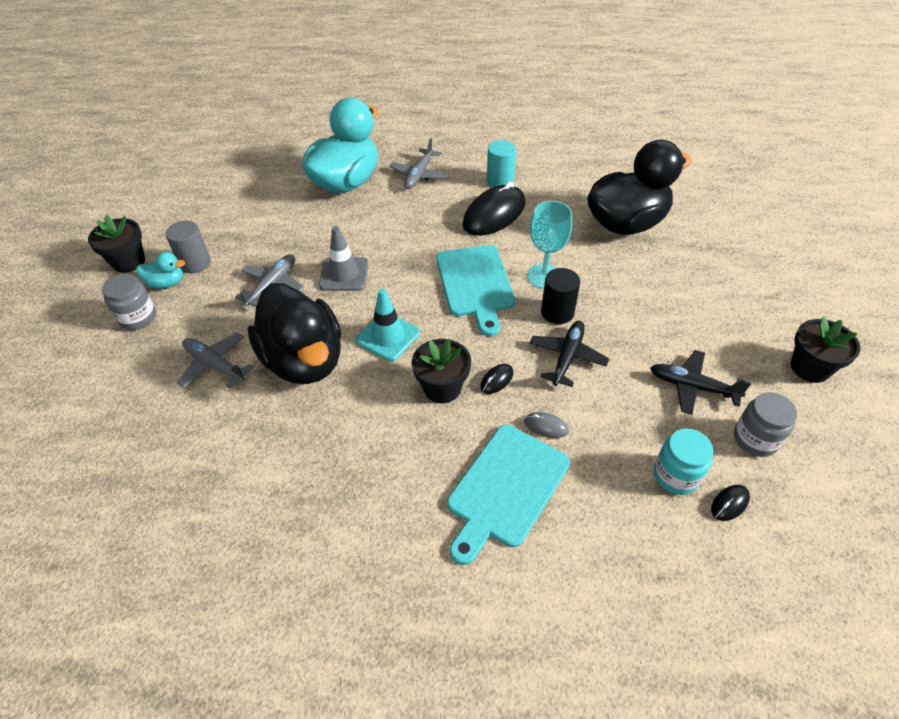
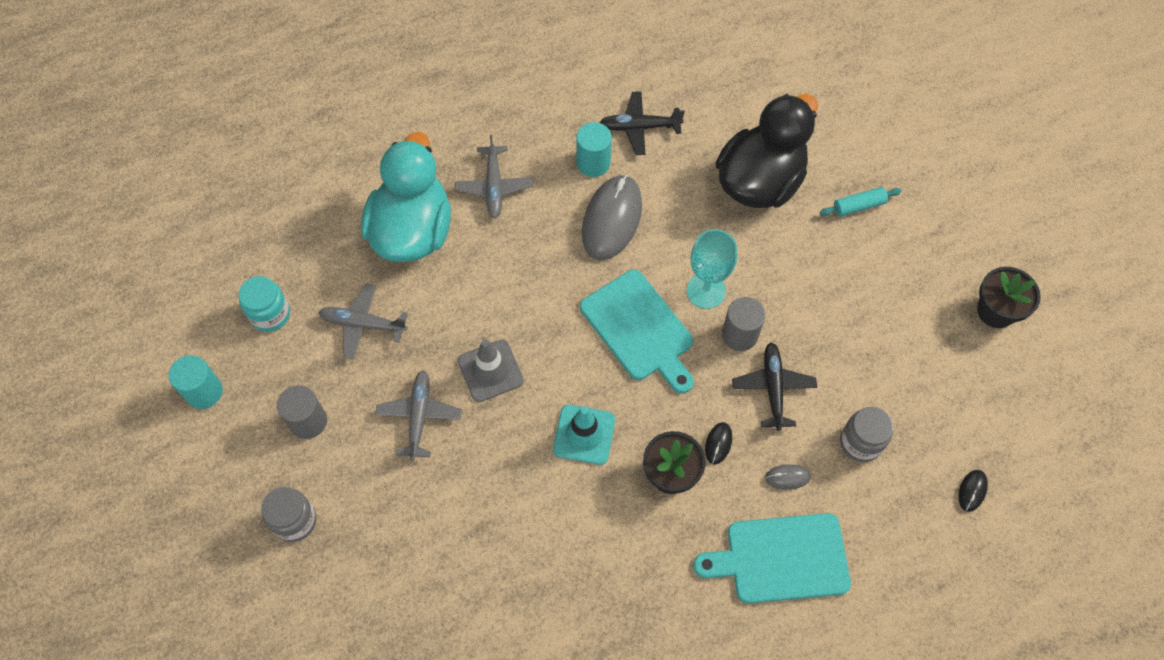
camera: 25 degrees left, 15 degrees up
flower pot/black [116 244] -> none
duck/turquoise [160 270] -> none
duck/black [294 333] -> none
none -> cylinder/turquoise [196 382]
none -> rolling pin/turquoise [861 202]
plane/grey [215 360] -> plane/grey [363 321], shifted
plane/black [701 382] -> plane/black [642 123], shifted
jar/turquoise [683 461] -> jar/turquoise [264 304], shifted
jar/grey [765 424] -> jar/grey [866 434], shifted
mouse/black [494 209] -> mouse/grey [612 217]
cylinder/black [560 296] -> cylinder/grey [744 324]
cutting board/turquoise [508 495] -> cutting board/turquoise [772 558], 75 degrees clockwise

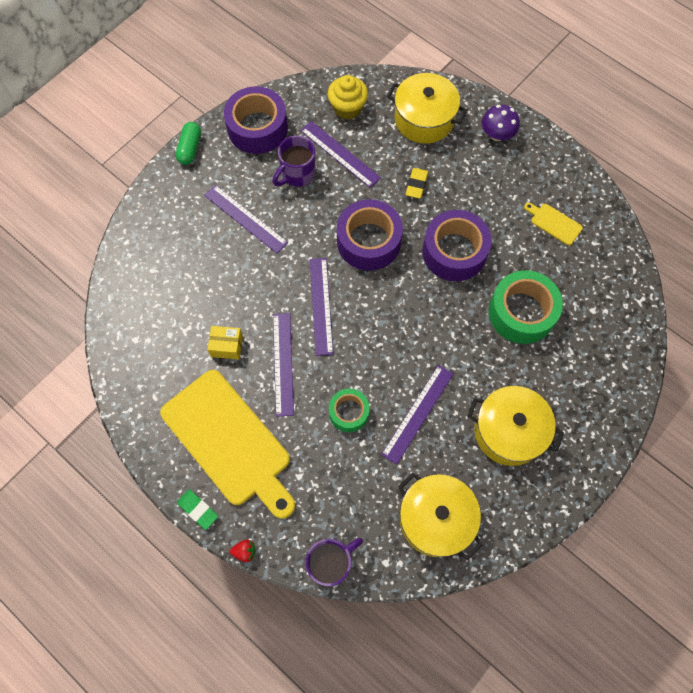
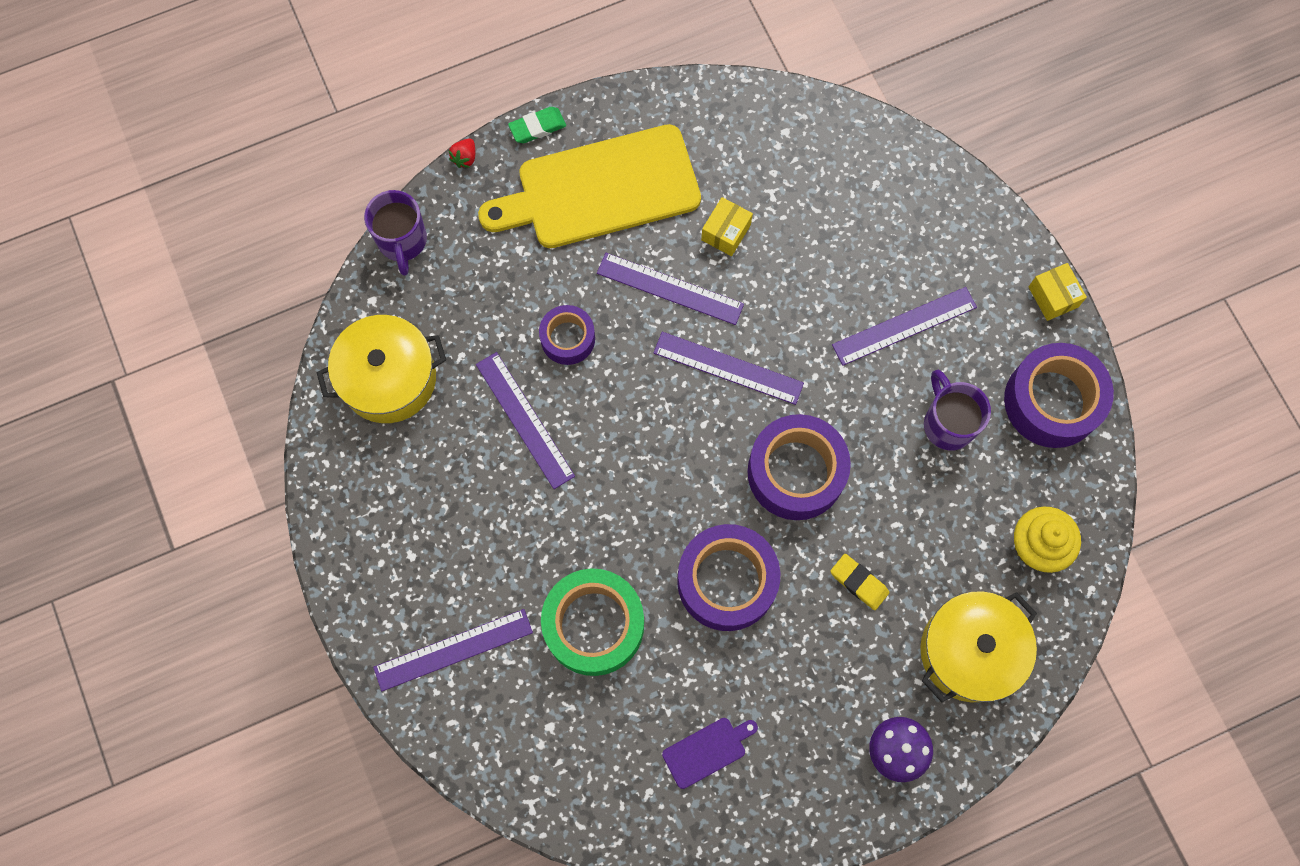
camera: 115 degrees right, 5 degrees up
pot/yellow [516 426] -> none
ruler/purple [340 154] -> ruler/purple [453 650], shifted
capsule/green [188 143] -> box/yellow [1057 292]
tape/green [349 410] -> tape/purple [567 335]
cutting board/yellow [553 224] -> cutting board/purple [710 753]

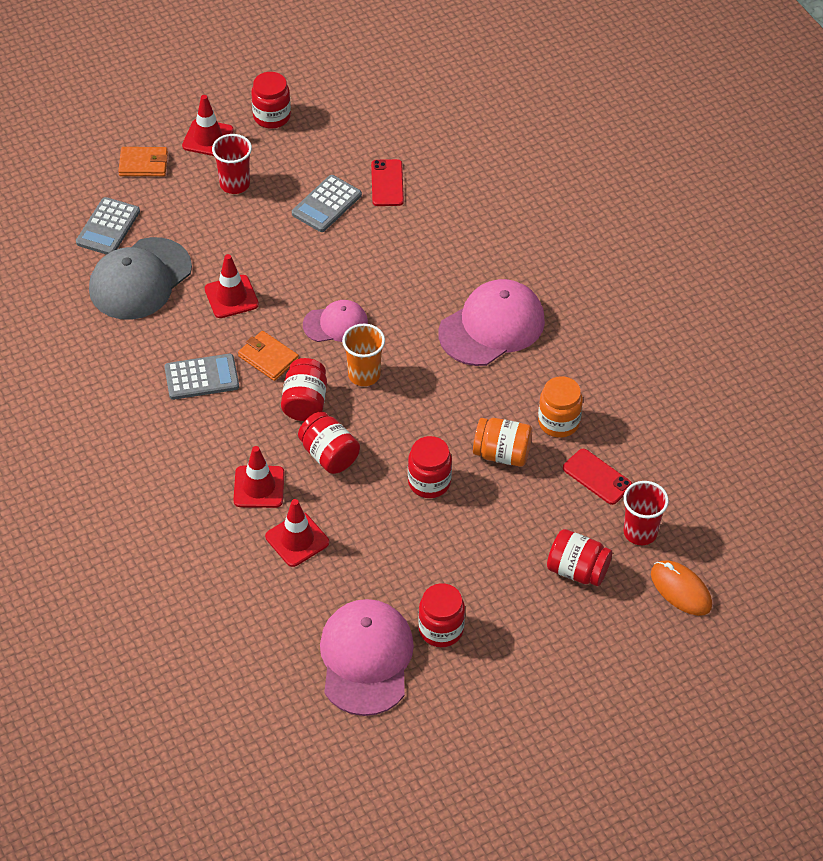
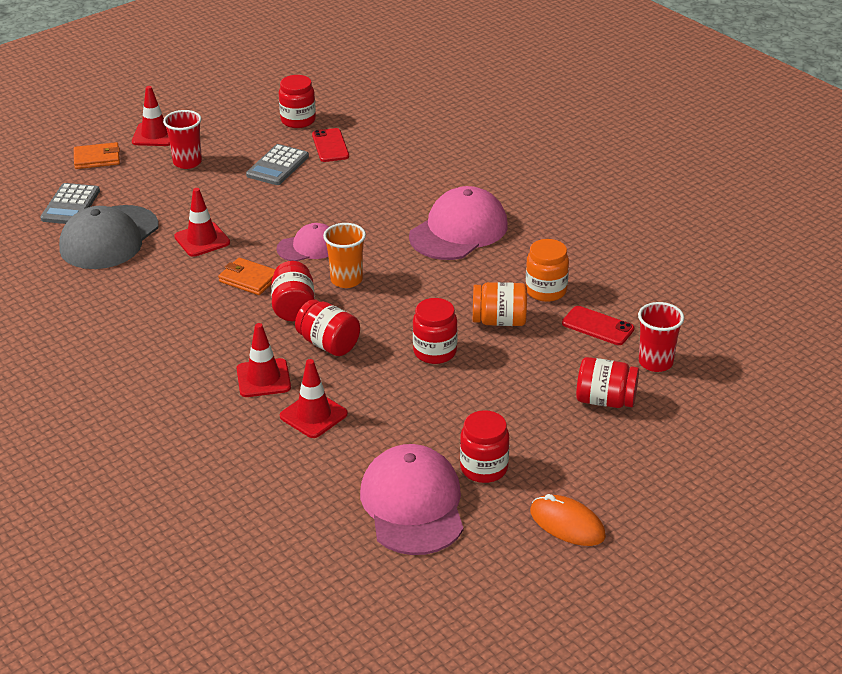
camera: 10 degrees left, 15 degrees down
calculator/grey [201 377] -> none
jar/red [271 100] -> jar/red [297 101], shifted
mouse/orange [681 588] -> mouse/orange [568 520], shifted

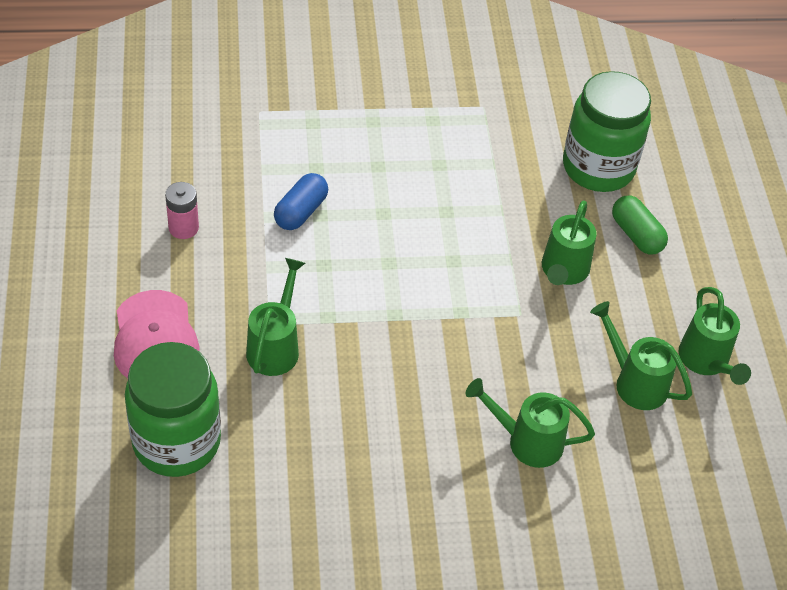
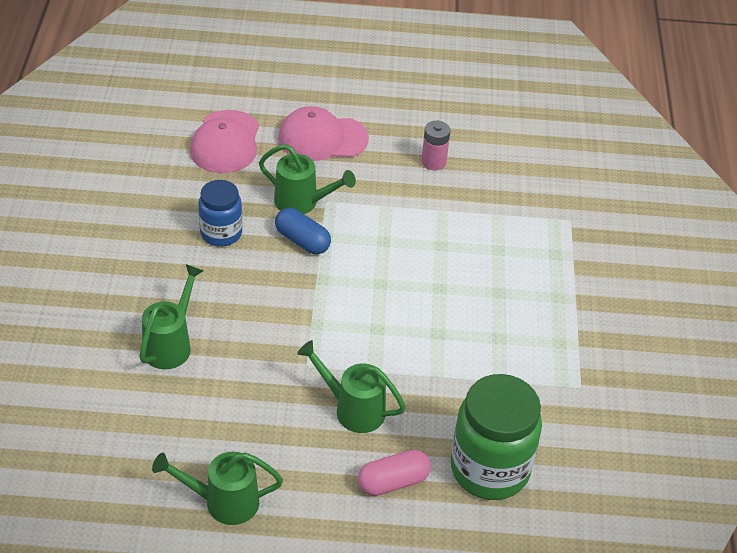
camera: 100 degrees right, 5 degrees down
watering can/green [641 355] -> none
none -> jar/blue [220 213]
capsule/blue [301 201] -> capsule/blue [303 231], shifted
jar/green [173 409] -> cap/pink [224 141]
capsule/green [640 225] -> capsule/pink [394 473]

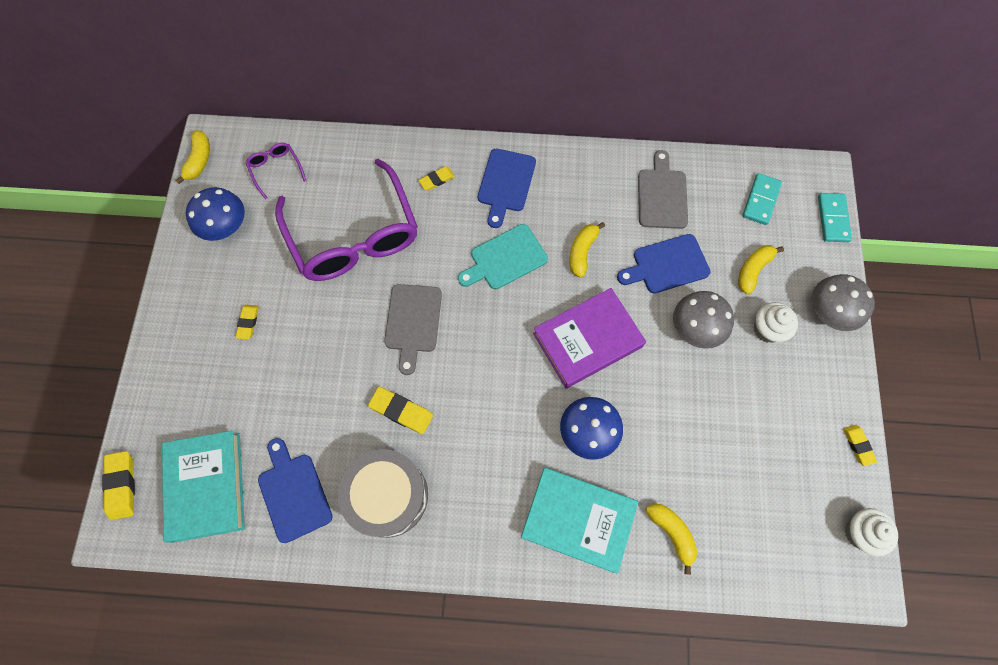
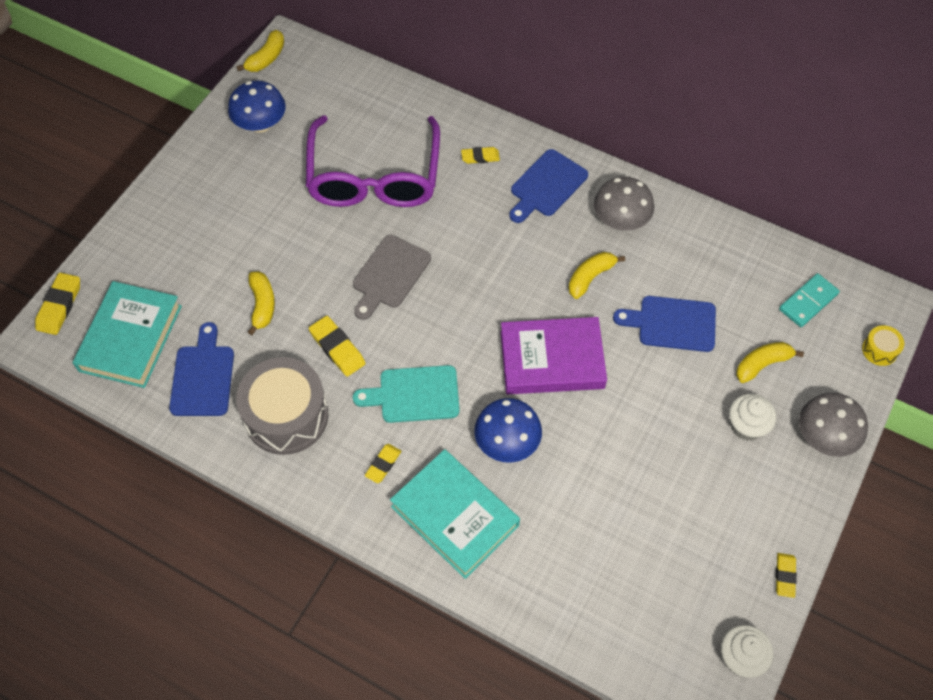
camera: 25 degrees right, 10 degrees down
glasses/purple [276 171] -> none
cutting board/grey [663 189] -> none
eraser/yellow [247 322] -> eraser/yellow [383 463], shifted
cutting board/turquoise [503 256] -> cutting board/turquoise [406 394], shifted
banana/yellow [671 539] -> banana/yellow [261 303], shifted
mushroom/grey [703 320] -> mushroom/grey [624 204], shifted
domino/turquoise [835 217] -> drum/yellow [883 345]

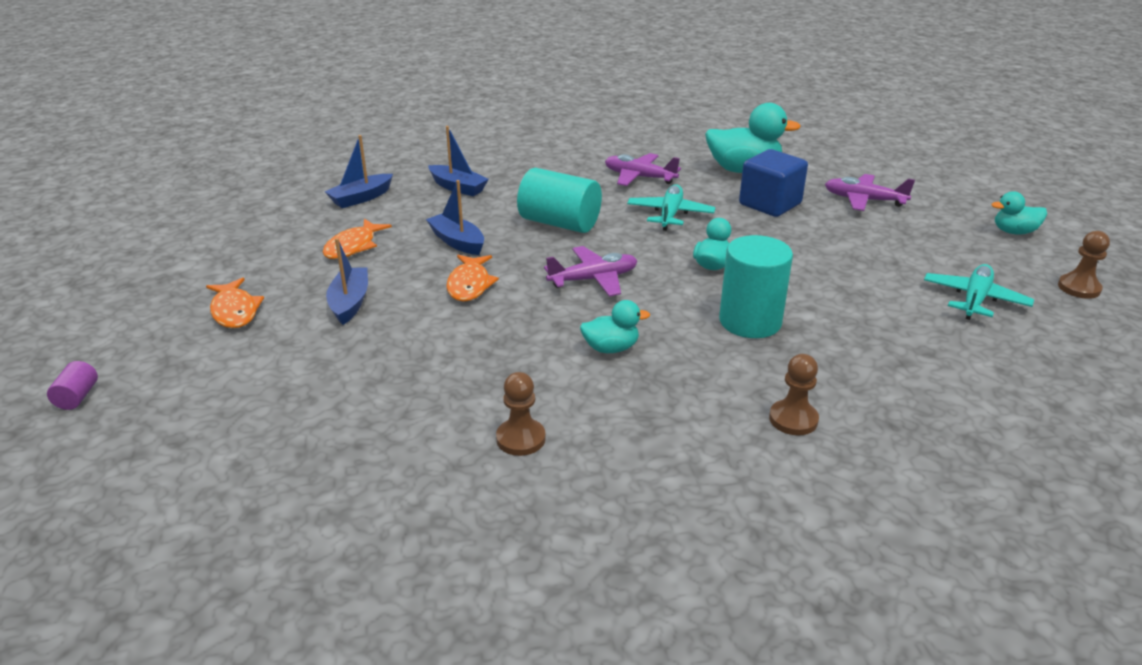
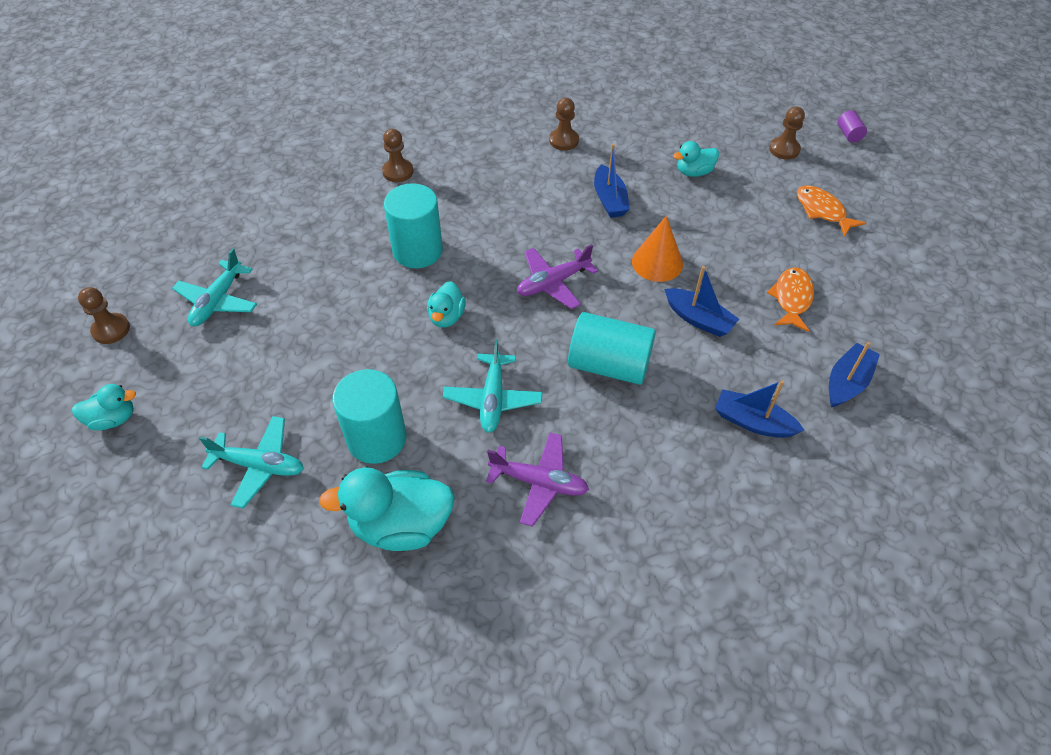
camera: 170 degrees right, 20 degrees up
none -> pawn/brown [787 133]
boat/blue [347 281] -> boat/blue [612 181], shifted
duck/turquoise [615 326] -> duck/turquoise [696 159], shifted
fish/orange [472 278] -> cone/orange [657 249]
cube/blue [773 183] -> cylinder/turquoise [369 416]
plane/purple [870 192] -> plane/turquoise [251 462]

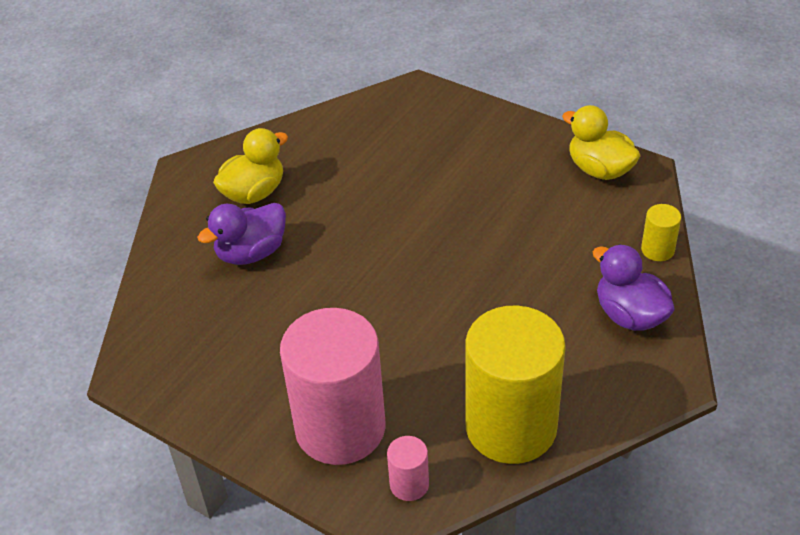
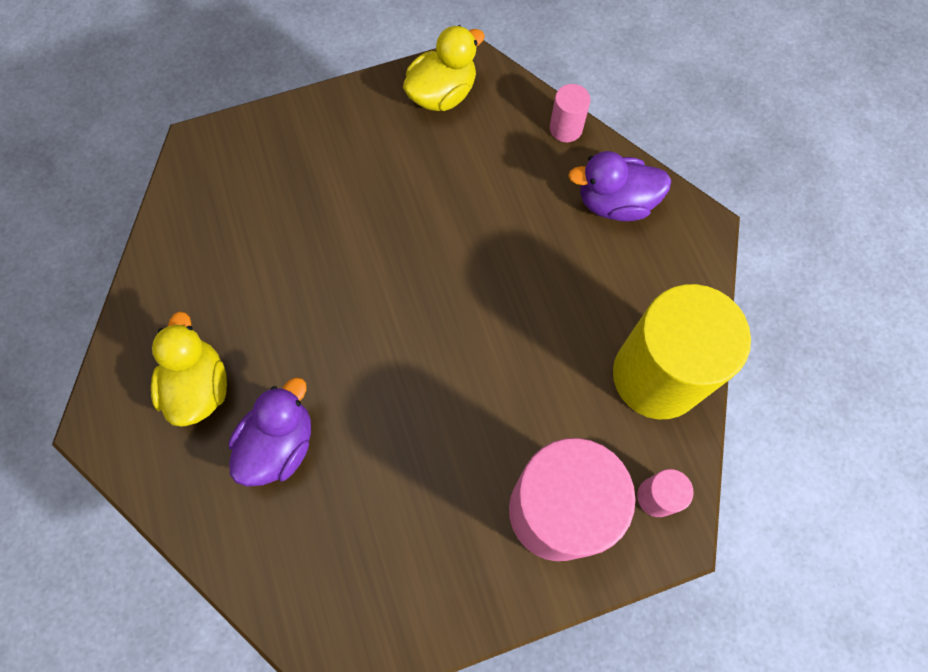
camera: 55 degrees left, 25 degrees up
cylinder/yellow [661 232] -> cylinder/pink [570 113]
duck/purple [241 234] -> duck/purple [270 431], 150 degrees counterclockwise
duck/yellow [601 142] -> duck/yellow [444 68], 150 degrees clockwise

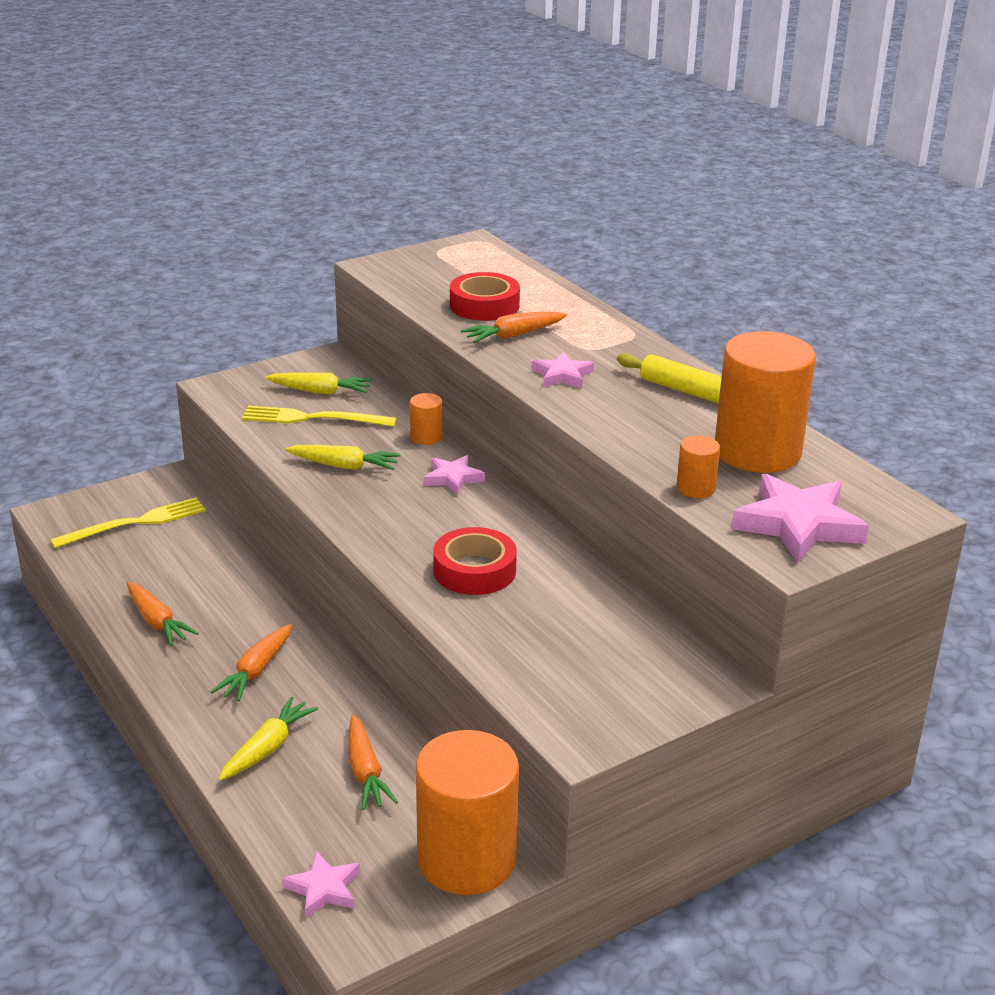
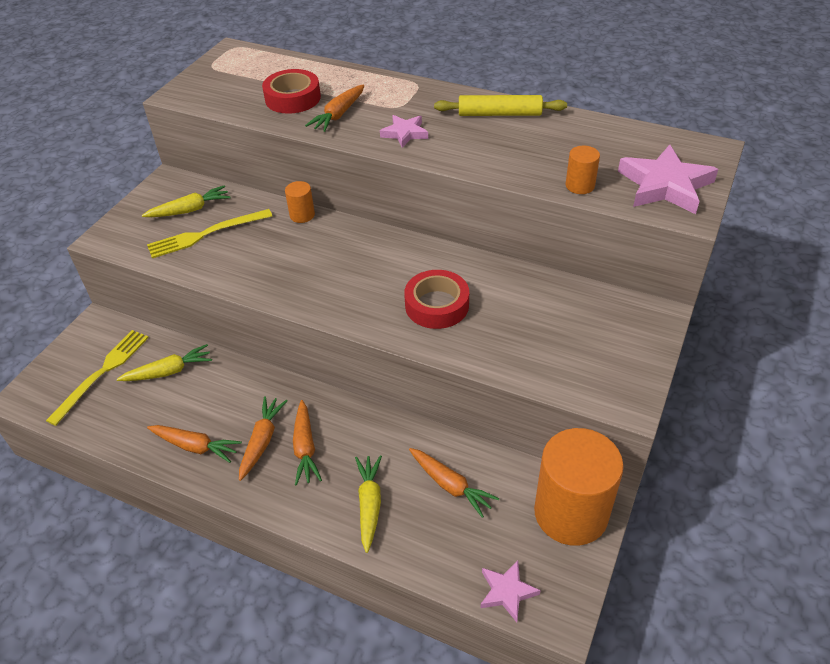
camera: 30 degrees left, 15 degrees up
star/pink [454 475] -> none
cylinder/orange [765 402] -> none
none -> carrot/orange [263 438]
carrot/yellow [343 457] -> carrot/yellow [164 362], shifted

